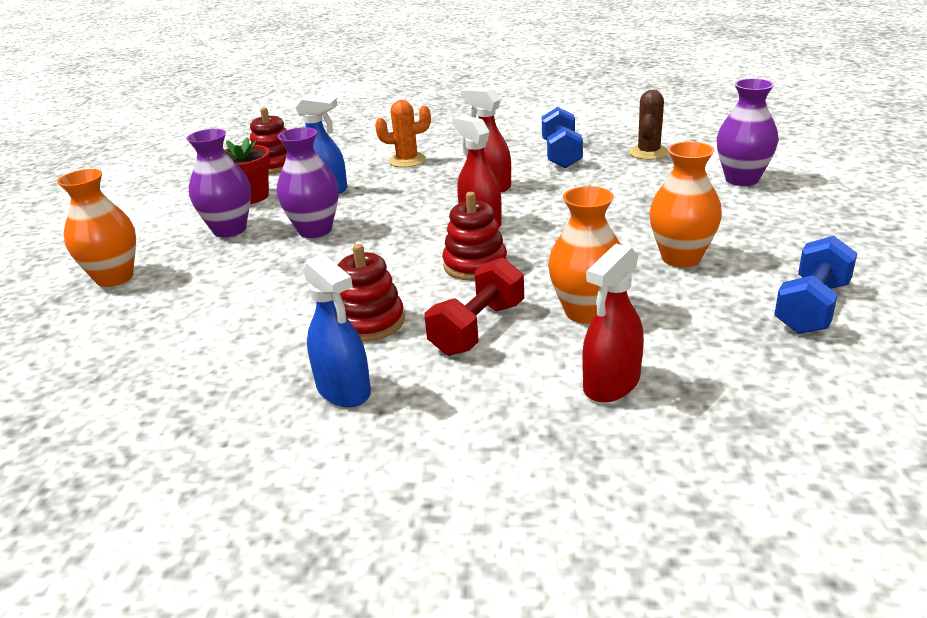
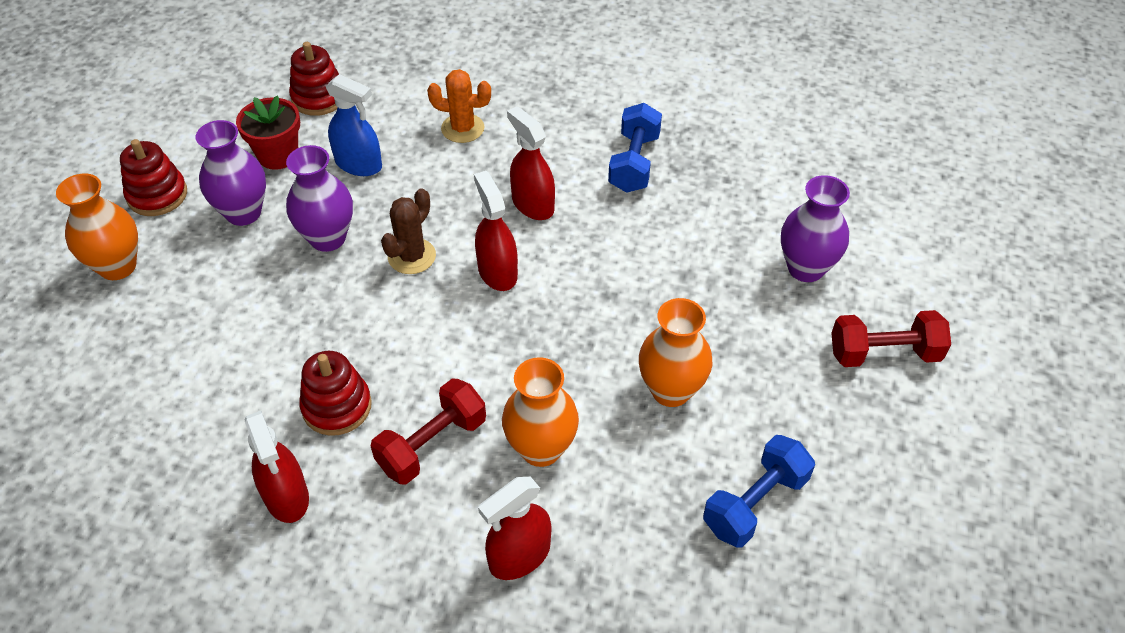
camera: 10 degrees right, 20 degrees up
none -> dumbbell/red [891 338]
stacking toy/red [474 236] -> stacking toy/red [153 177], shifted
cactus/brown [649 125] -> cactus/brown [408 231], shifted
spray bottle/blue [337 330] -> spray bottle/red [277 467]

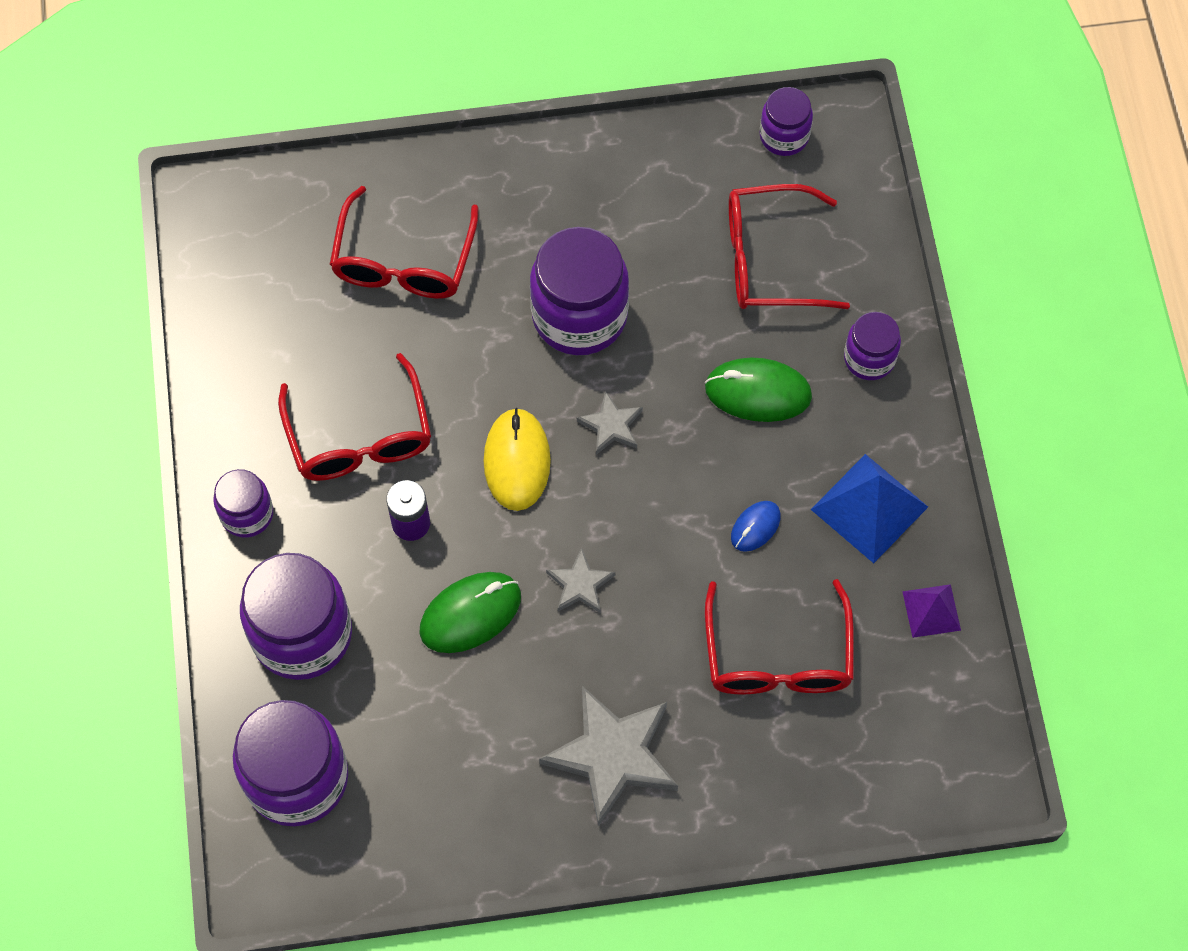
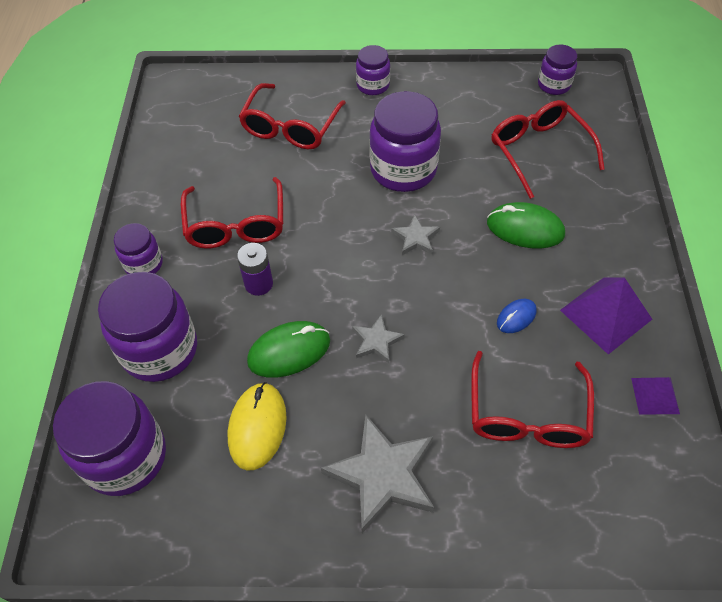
camera: 10 degrees right, 10 degrees down
mouse/yellow [517 459] -> mouse/yellow [257 426], shifted
jar/purple [872 346] -> jar/purple [373 70], shifted
pyramid/blue [869 508] -> pyramid/purple [606 316]
glasses/red [789 246] -> glasses/red [548 149], 60 degrees clockwise

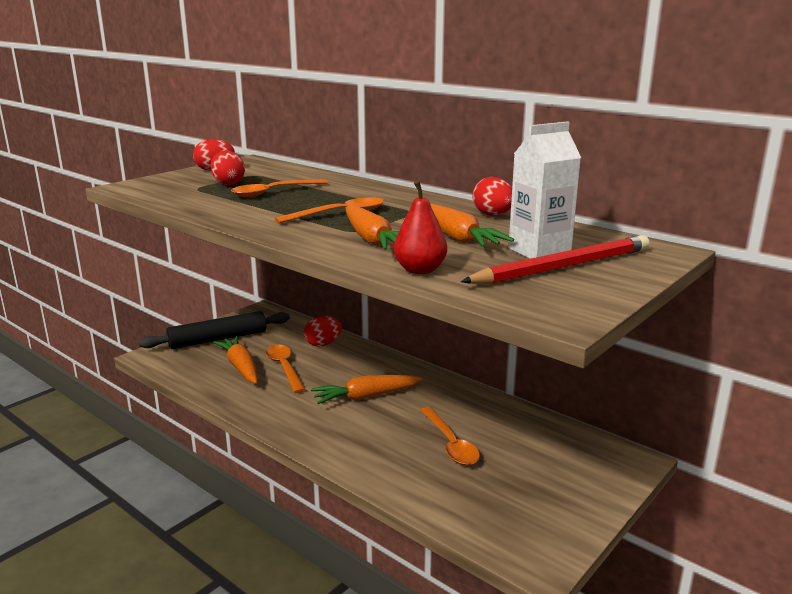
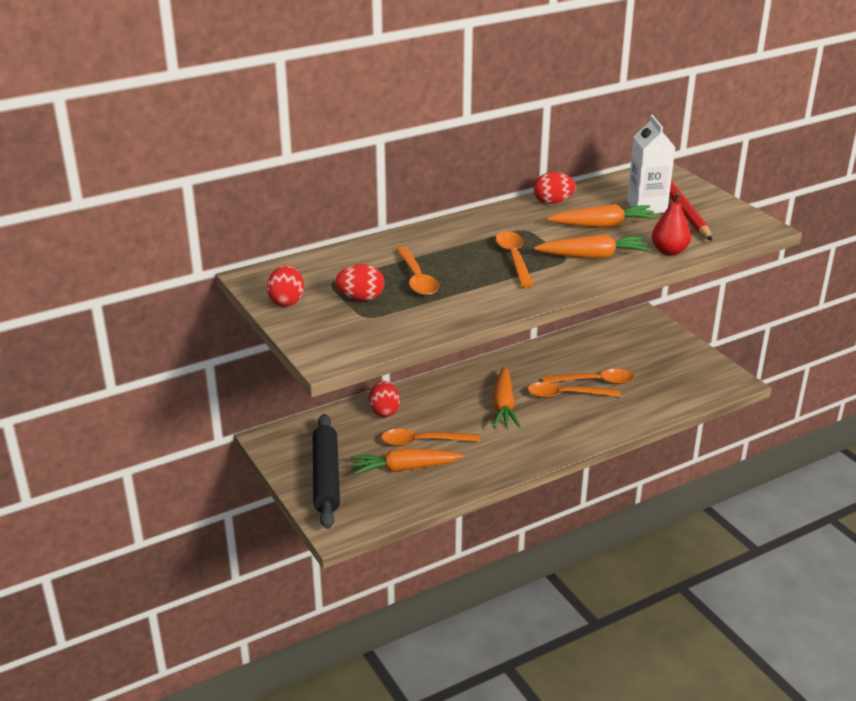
camera: 70 degrees left, 10 degrees up
none -> spoon/orange [574 390]

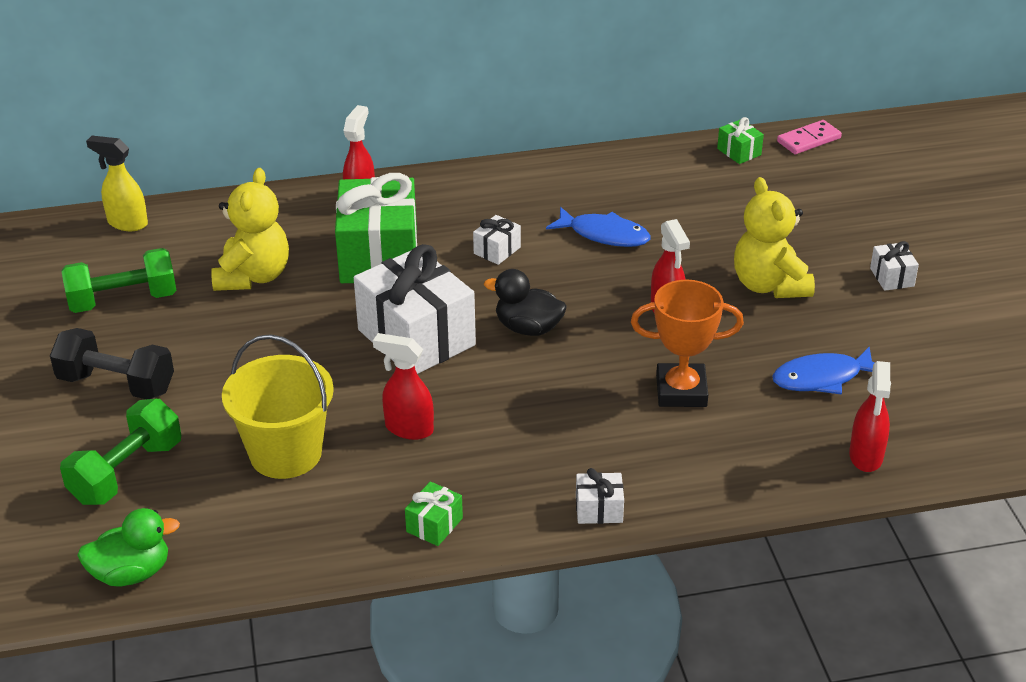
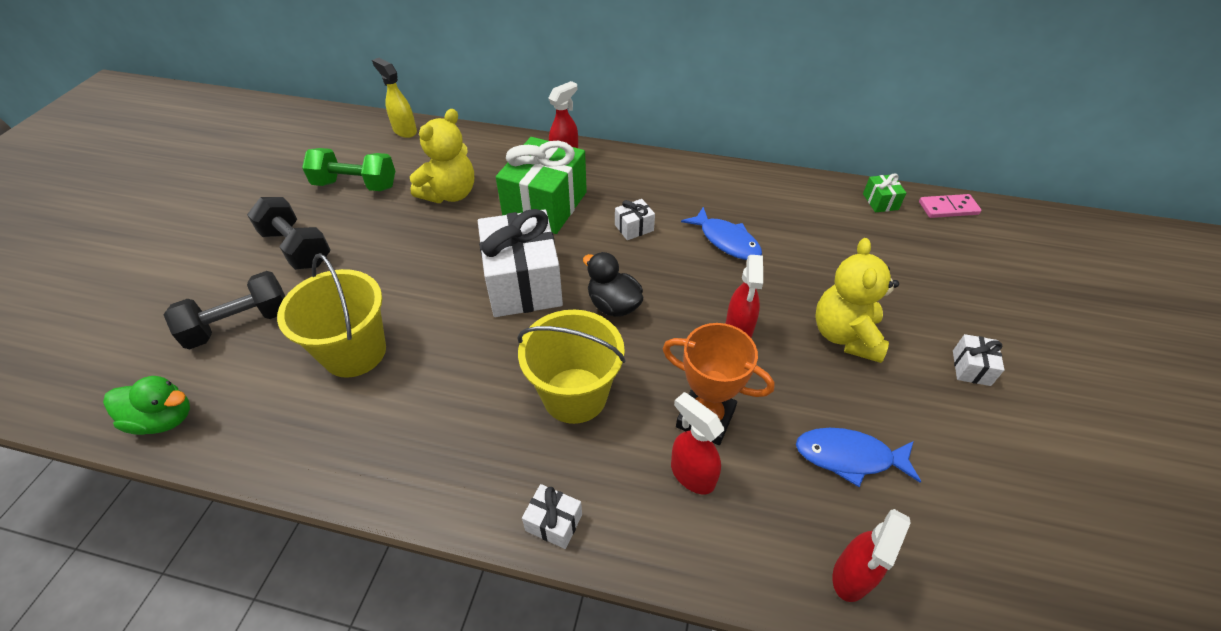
camera: 25 degrees right, 10 degrees up
gift/green [434 513] -> none
none -> bucket/yellow [571 366]
spray bottle/red [403 386] -> spray bottle/red [697 443], shifted
dumbbell/green [120 452] -> dumbbell/black [224 310]

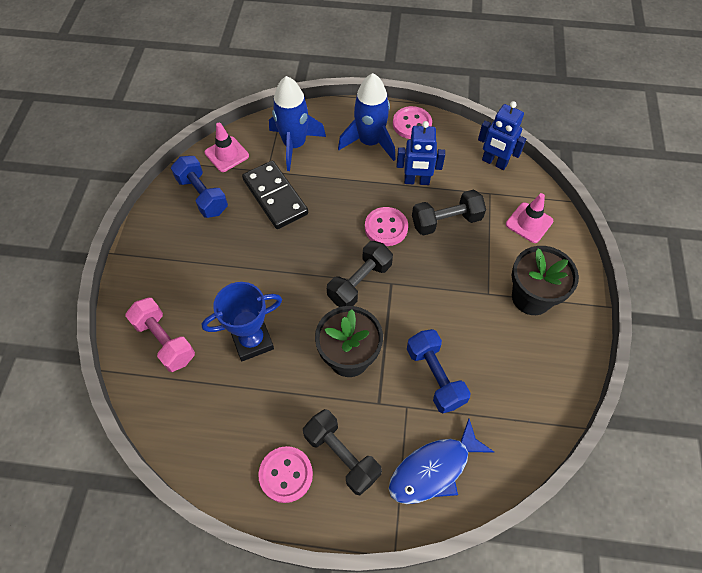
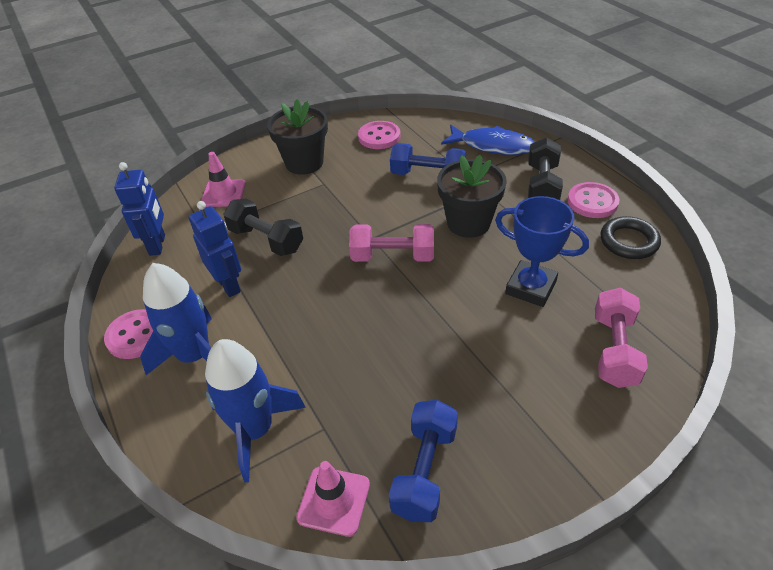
camera: 125 degrees left, 15 degrees down
domino/black [275 195] -> none
none -> ring/black [631 237]
button/pink [386 226] -> button/pink [379 135], shifted
dumbbell/black [360 274] -> dumbbell/pink [391 243]
dumbbell/blue [439 371] -> dumbbell/blue [428 159], 75 degrees clockwise

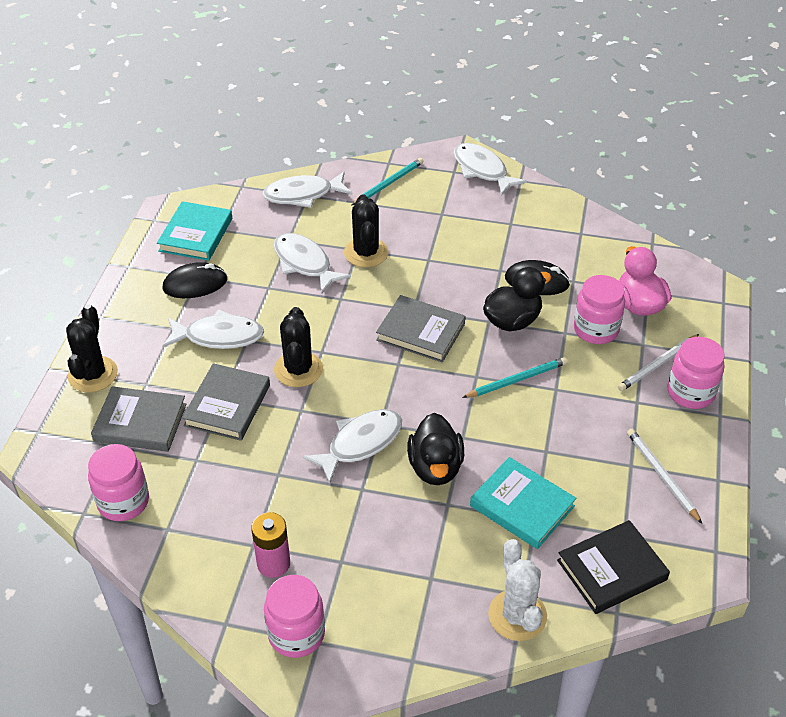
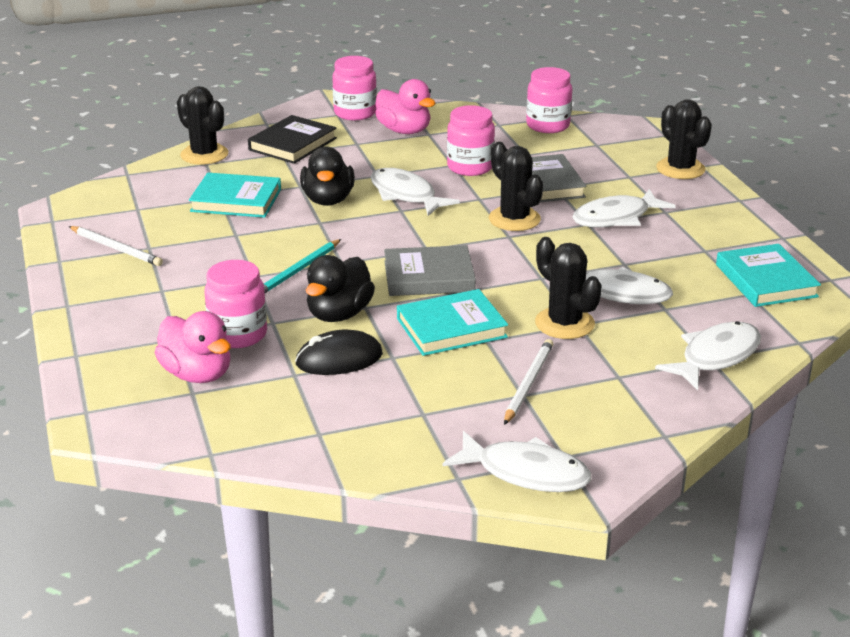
camera: 150 degrees right, 15 degrees down
book/grey [138 419] -> none
mouse/black [194 280] -> none
pencil/turquoise [387 181] -> none
none -> book/turquoise [452 322]
book/black [613 567] -> book/black [292 139], shifted
pencil/white [658 362] -> pencil/white [528 382], shifted
jar/pink [696 373] -> jar/pink [471 140], shifted
battery/pink [270 545] -> duck/pink [405 106]
cactus/white [517 590] -> cactus/black [202 125]
fish/white [352 446] -> fish/white [415 192], 120 degrees clockwise
duck/black [435 449] -> duck/black [327 176], 150 degrees counterclockwise

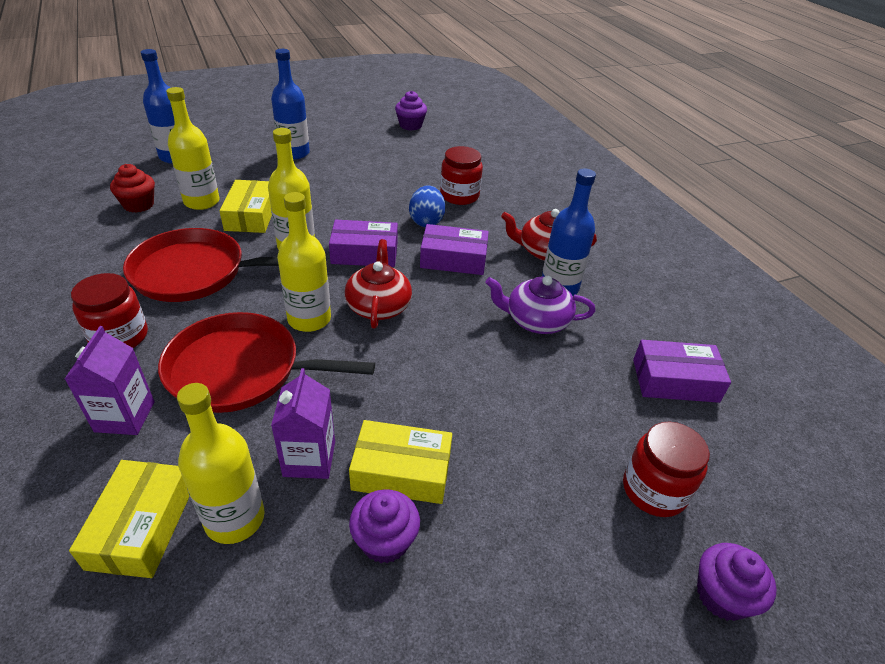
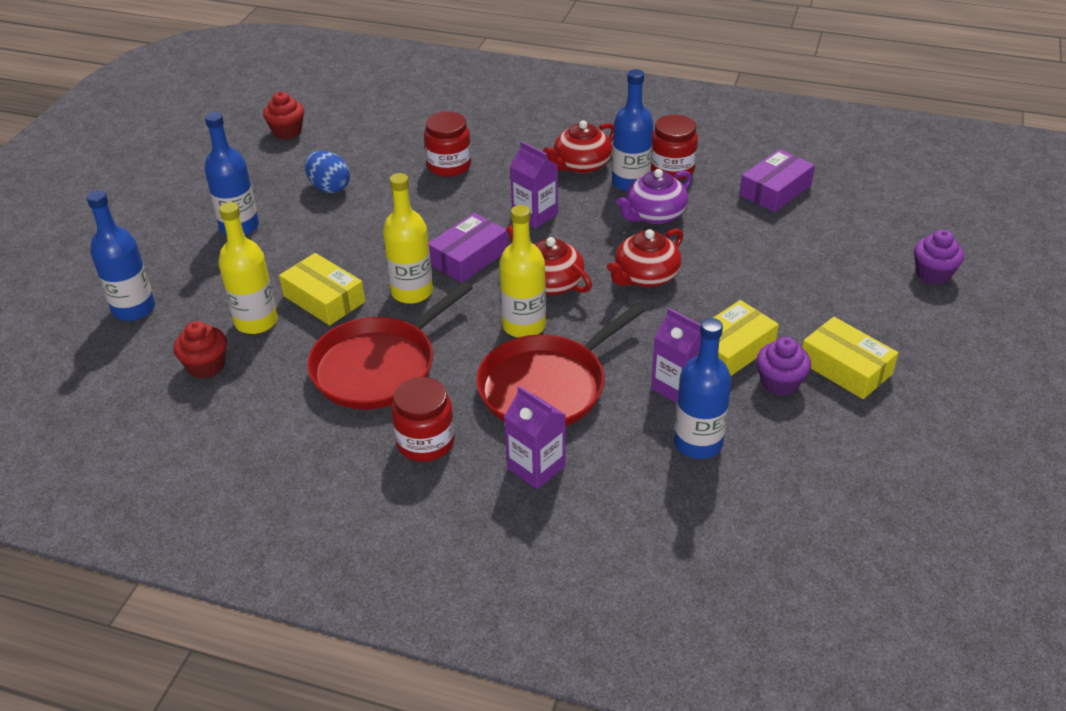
camera: 45 degrees left, 0 degrees up
none -> teapot/red [645 258]
box/yellow [129 519] -> box/yellow [850 358], shifted
egg/blue [427 206] -> egg/blue [327 172], shifted
jar/red [666 469] -> jar/red [674 147], shifted
box/purple [454 249] -> carton/purple [534 184]
bottle/yellow [221 463] -> bottle/blue [703 388]
cupcake/purple [411 111] -> cupcake/red [283 115]

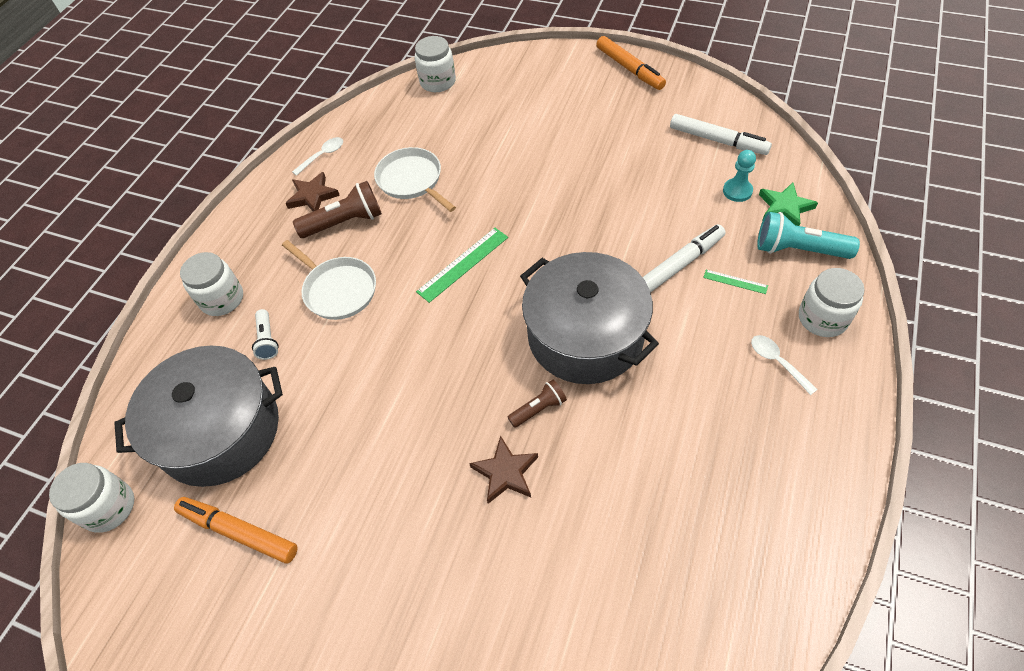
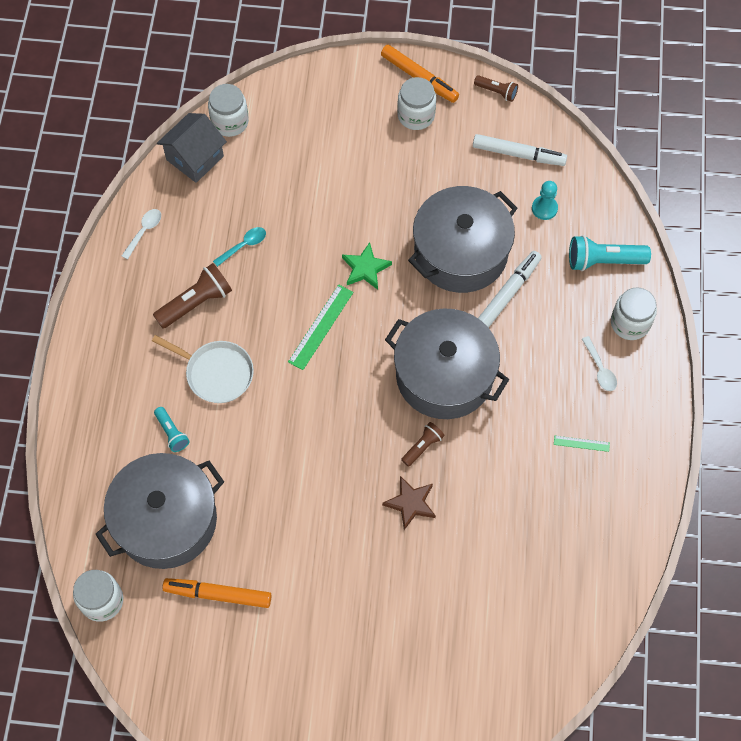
camera: 20 degrees left, 10 degrees up
star/brown [312 191] -> none
none -> house/grey [192 148]
none -> pot/grey [462 239]
none -> flashlight/brown [496 88]
jar/white [211 284] -> jar/white [416 103], shifted
ruler/green [735 281] -> ruler/green [582 444], shifted
star/green [788 204] -> star/green [367 266], shifted
pan/white [415 179] -> spoon/turquoise [239 247]
flashlight/white [265 334] -> flashlight/turquoise [172 429]
spoon/white [784 365] -> spoon/white [599 363], 150 degrees counterclockwise

